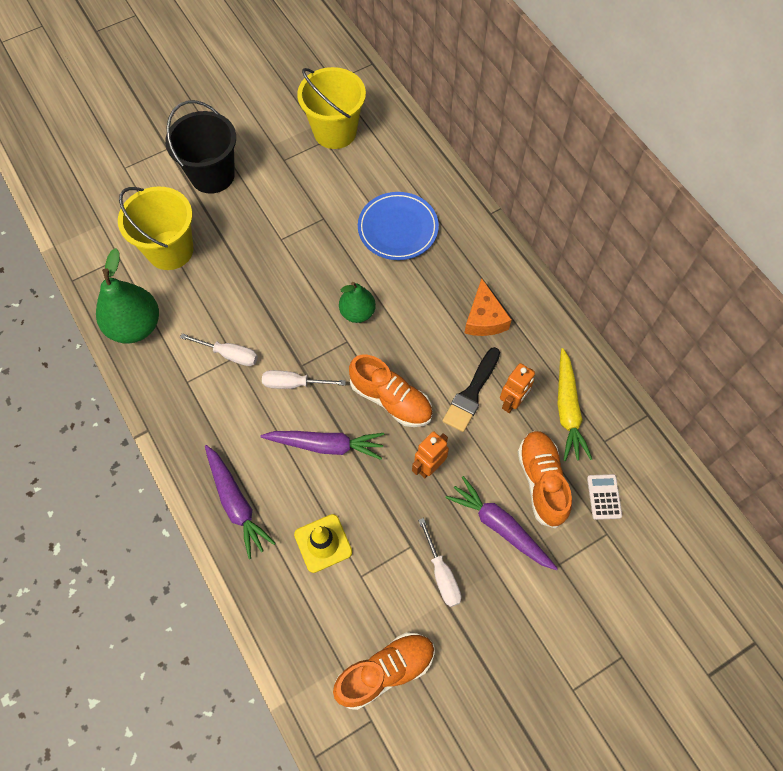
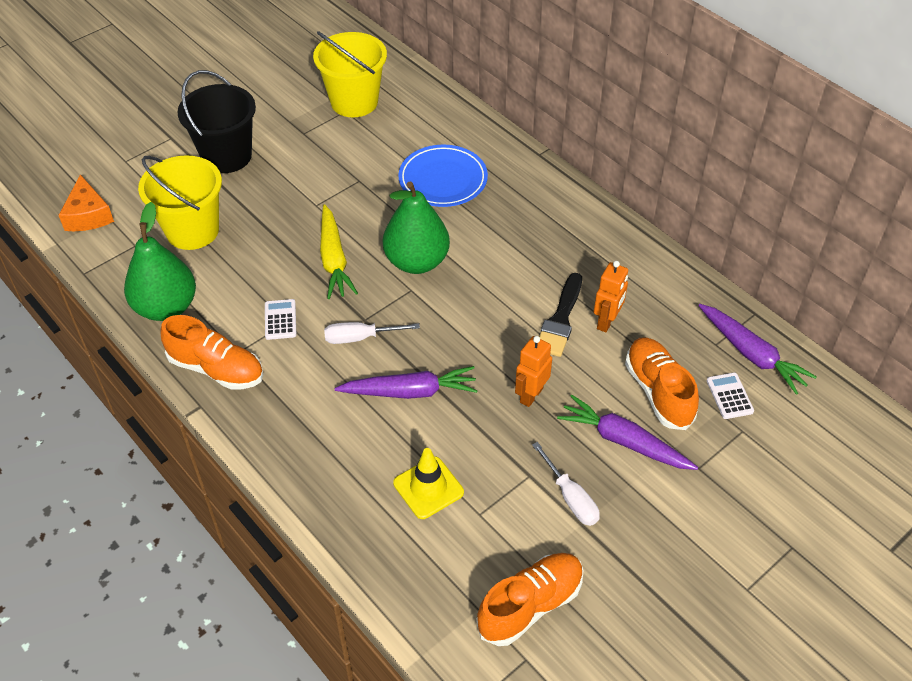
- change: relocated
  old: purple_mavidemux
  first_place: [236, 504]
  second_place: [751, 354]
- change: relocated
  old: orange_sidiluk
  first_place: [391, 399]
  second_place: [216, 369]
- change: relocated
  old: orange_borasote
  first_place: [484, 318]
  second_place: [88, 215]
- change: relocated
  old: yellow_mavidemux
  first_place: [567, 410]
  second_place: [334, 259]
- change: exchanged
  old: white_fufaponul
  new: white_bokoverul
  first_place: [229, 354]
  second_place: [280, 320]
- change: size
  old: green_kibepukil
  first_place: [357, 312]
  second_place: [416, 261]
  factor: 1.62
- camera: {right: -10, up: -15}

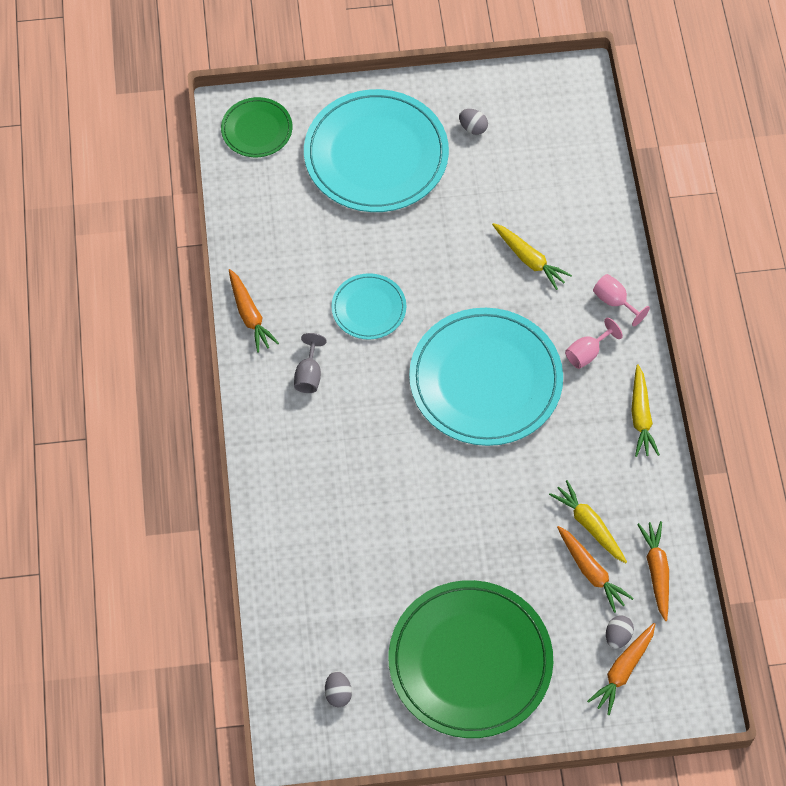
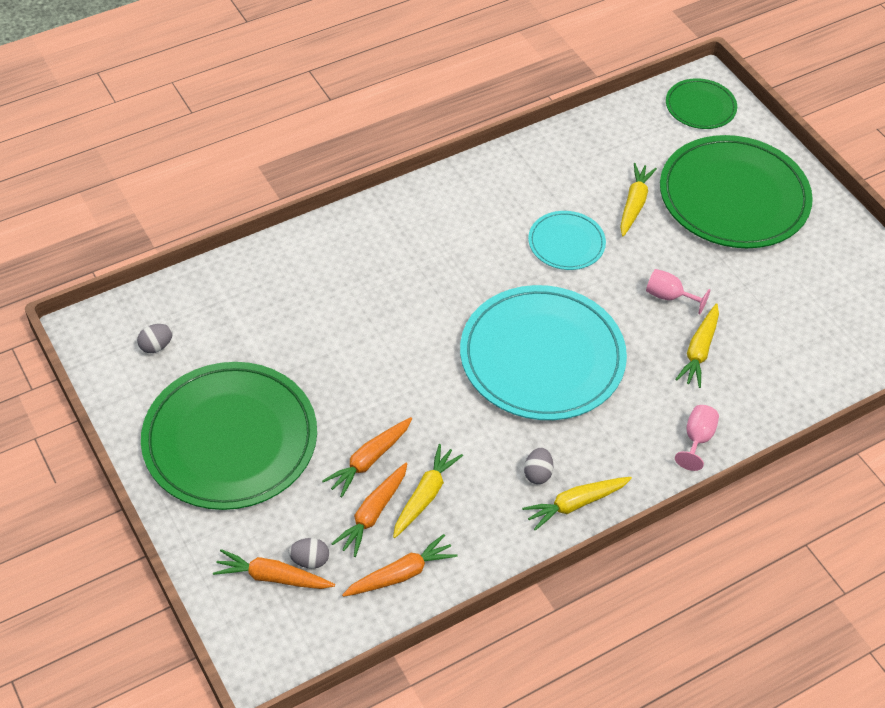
- change: missing
  old: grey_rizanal
  first_place: [309, 375]
- change: appeared
  new: yellow_mavidemux
  second_place: [634, 204]
- change: relocated
  old: orange_mavidemux
  first_place: [250, 315]
  second_place: [369, 460]
- change: relocated
  old: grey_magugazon
  first_place: [473, 128]
  second_place: [537, 473]
- change: relocated
  old: pink_rizanal
  first_place: [587, 353]
  second_place: [669, 296]
- change: colour
  old: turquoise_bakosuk
  new: green_bakosuk
  first_place: [376, 155]
  second_place: [733, 197]
- camera: {right: 65, up: -10}

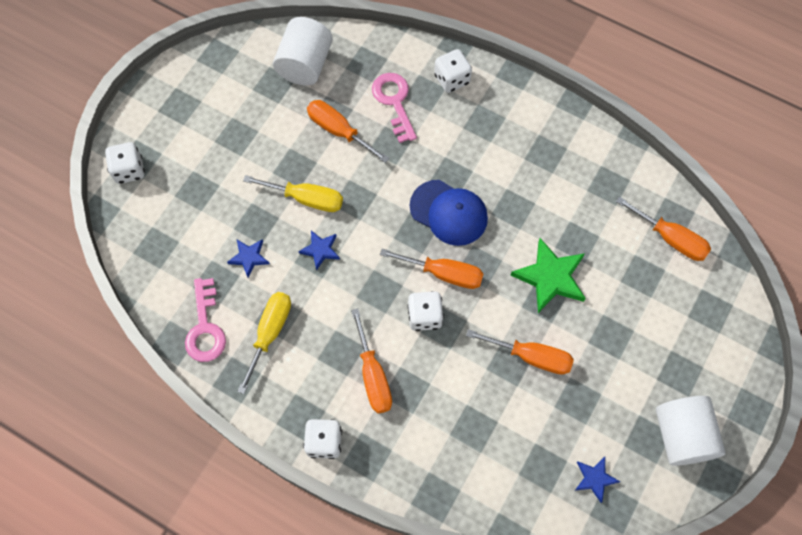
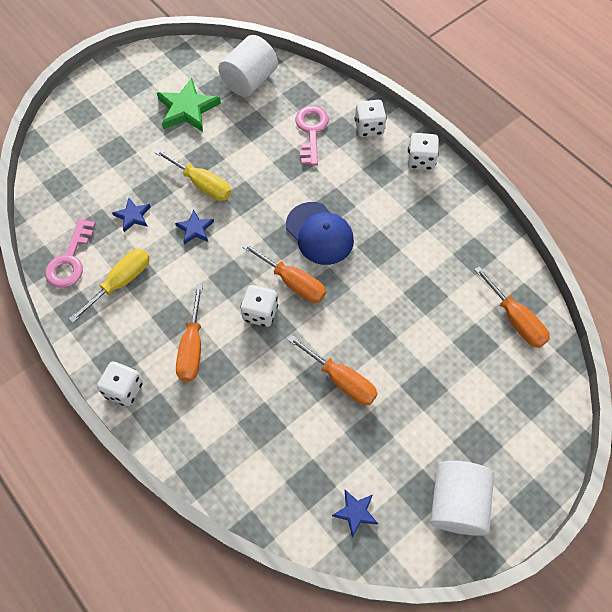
- change: missing
  old: orange_fufaponul
  first_place: [339, 131]
- change: relocated
  old: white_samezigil
  first_place: [129, 170]
  second_place: [420, 160]
- change: relocated
  old: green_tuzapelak
  first_place: [550, 277]
  second_place: [187, 109]
- camera: {right: 20, up: -5}

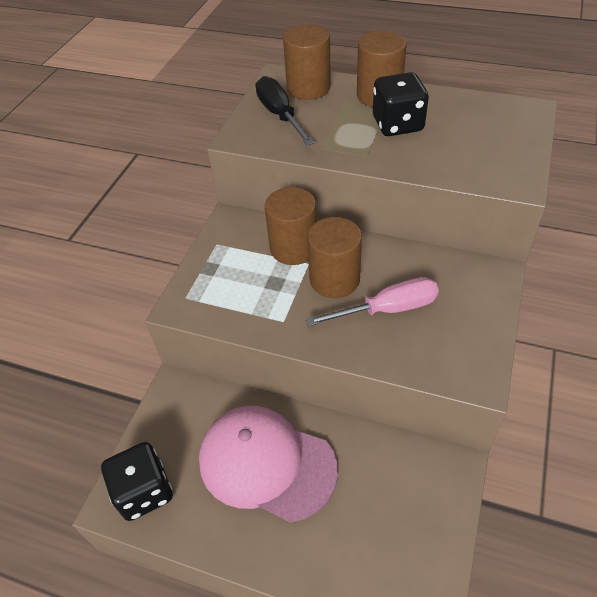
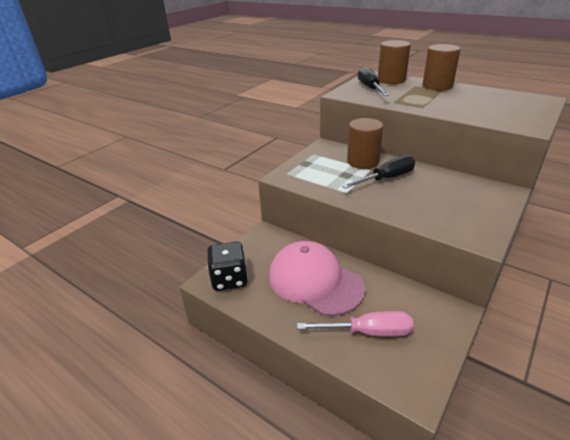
- change: missing
  old: black_samezigil
  first_place: [397, 124]
- change: relocated
  old: pink_fufaponul
  first_place: [388, 309]
  second_place: [368, 332]
- change: exchanged
  old: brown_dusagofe
  new: black_fufaponul
  first_place: [334, 279]
  second_place: [387, 178]
- camera: {right: 15, up: -15}

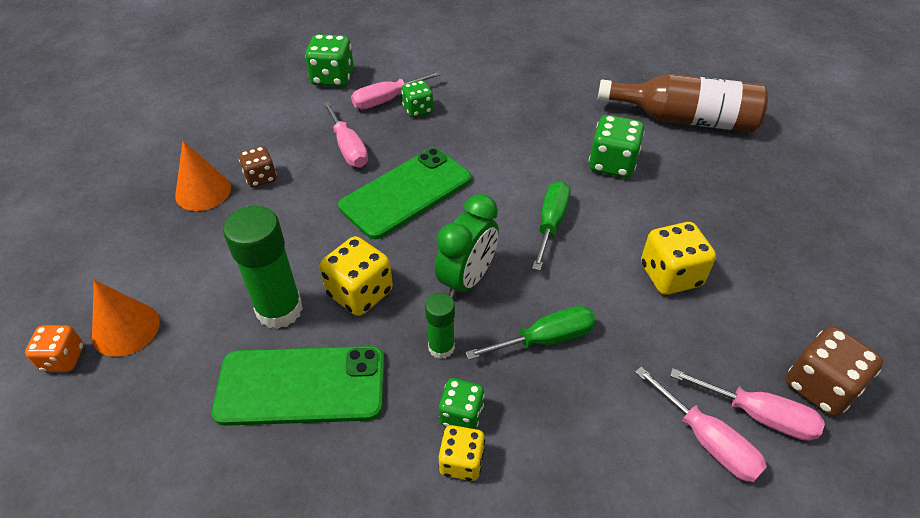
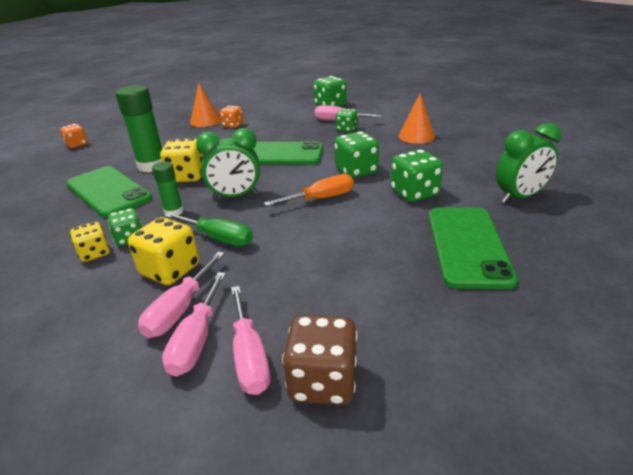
- change: appeared
  new: green_samezigil
  second_place: [356, 171]
- change: appeared
  new: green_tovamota
  second_place: [467, 246]
- change: relocated
  old: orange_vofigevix
  first_place: [126, 329]
  second_place: [416, 136]
- change: relocated
  old: pink_fufaponul
  first_place: [348, 148]
  second_place: [180, 309]
- change: relocated
  old: yellow_samezigil
  first_place: [670, 275]
  second_place: [170, 270]
- change: exchanged
  old: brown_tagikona
  new: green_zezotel
  first_place: [685, 119]
  second_place: [519, 197]
- change: colour
  old: brown_samezigil
  new: orange_samezigil
  first_place: [261, 178]
  second_place: [233, 125]
- change: colour
  old: green_fufaponul
  new: orange_fufaponul
  first_place: [551, 224]
  second_place: [321, 198]
- camera: {right: 50, up: -15}

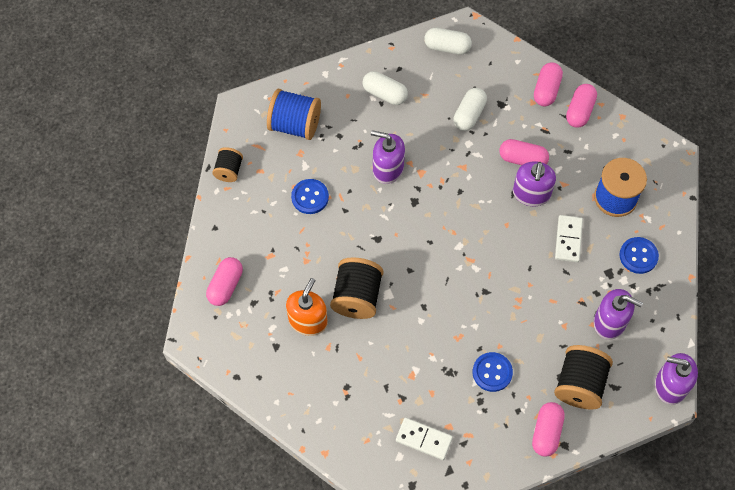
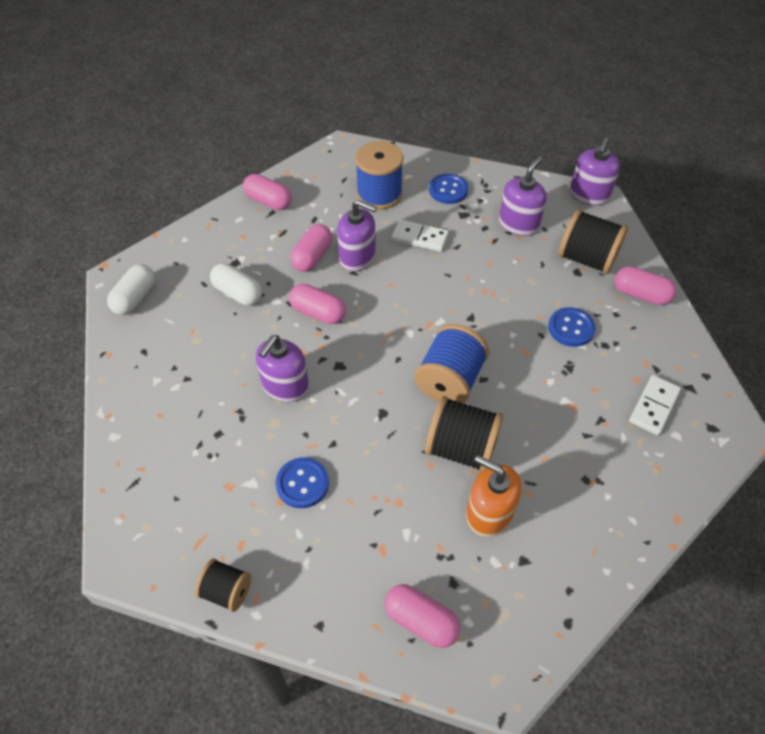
- change: missing
  old: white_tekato
  first_place: [384, 94]
- change: relocated
  old: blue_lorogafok
  first_place: [295, 125]
  second_place: [449, 380]
- change: relocated
  old: pink_tekato
  first_place: [546, 90]
  second_place: [318, 312]
- camera: {right: -80, up: -10}

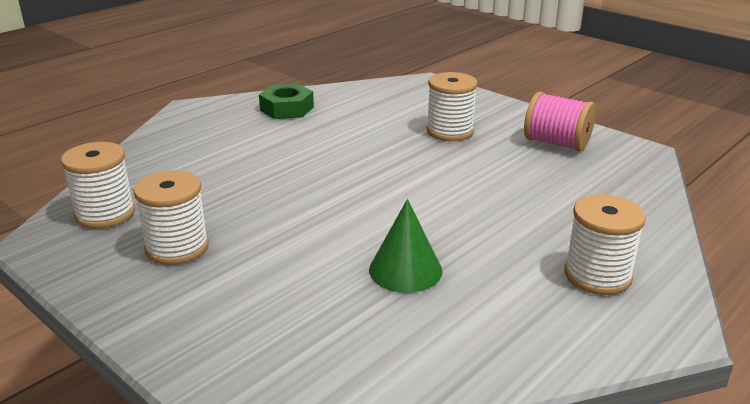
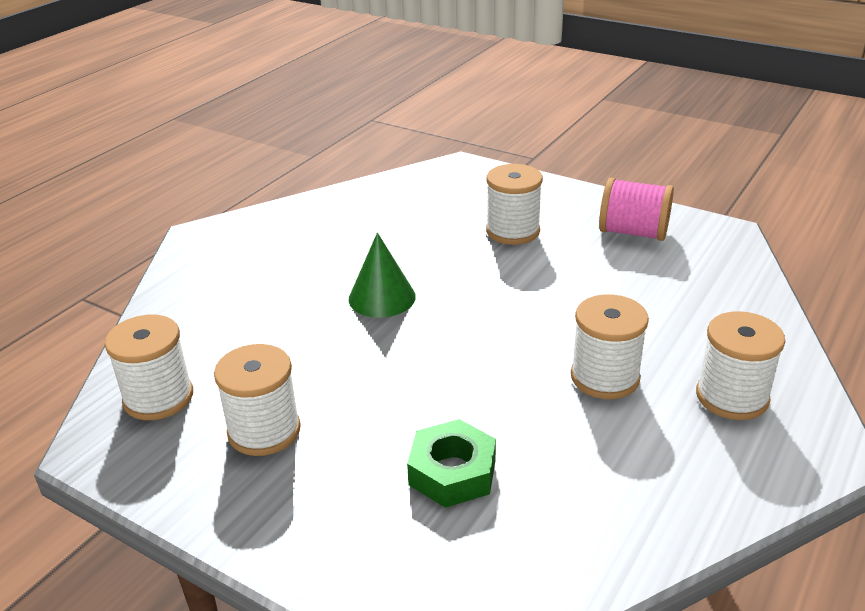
- change: appeared
  new: white_lorogafok
  second_place: [605, 377]
- change: relocated
  old: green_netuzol
  first_place: [287, 109]
  second_place: [452, 472]
- change: relocated
  old: green_vofigevix
  first_place: [405, 270]
  second_place: [382, 297]
- camera: {right: -10, up: 5}

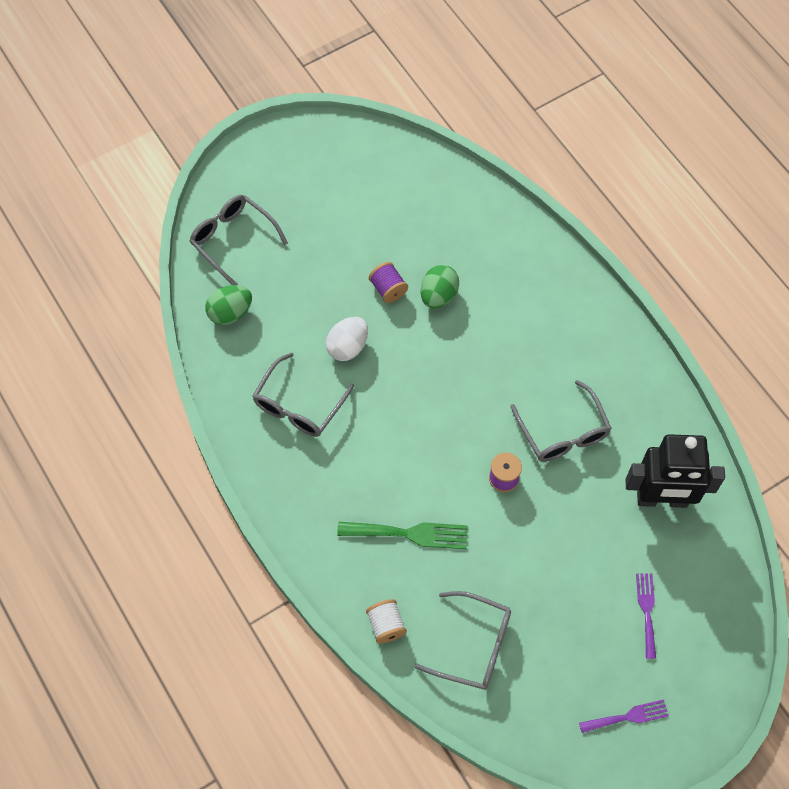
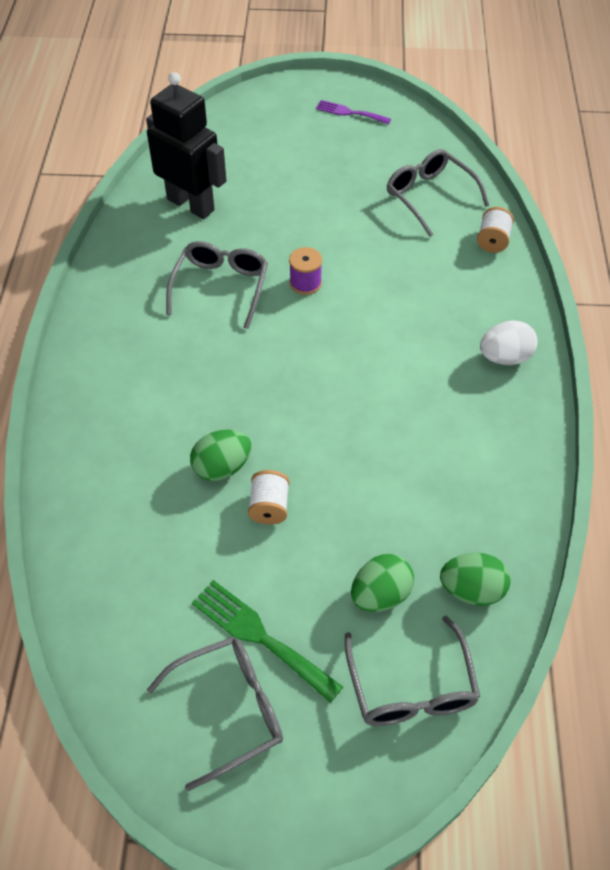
- change: missing
  old: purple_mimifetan
  first_place: [646, 611]
- change: appeared
  new: green_magugazon
  second_place: [380, 595]
- change: relocated
  old: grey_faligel
  first_place: [299, 404]
  second_place: [228, 711]
- change: relocated
  old: white_magugazon
  first_place: [347, 347]
  second_place: [505, 357]
- change: relocated
  old: green_mimifetan
  first_place: [409, 534]
  second_place: [260, 636]
- change: colour
  old: purple_lorogafok
  new: white_lorogafok
  first_place: [388, 289]
  second_place: [269, 507]
- camera: {right: -145, up: -10}

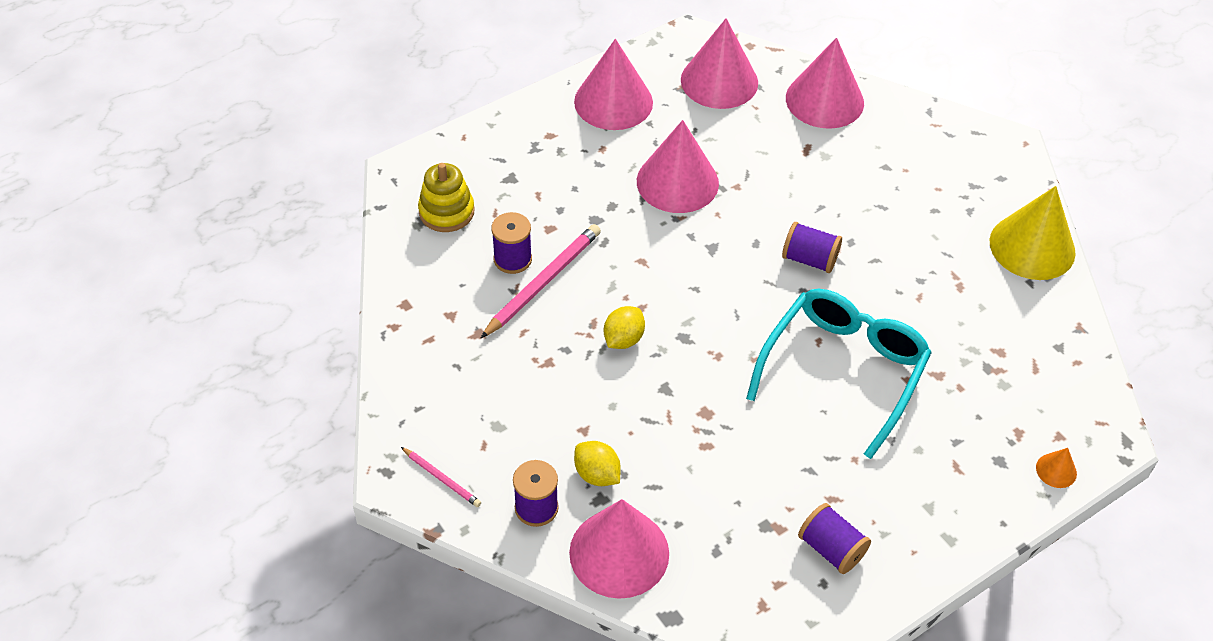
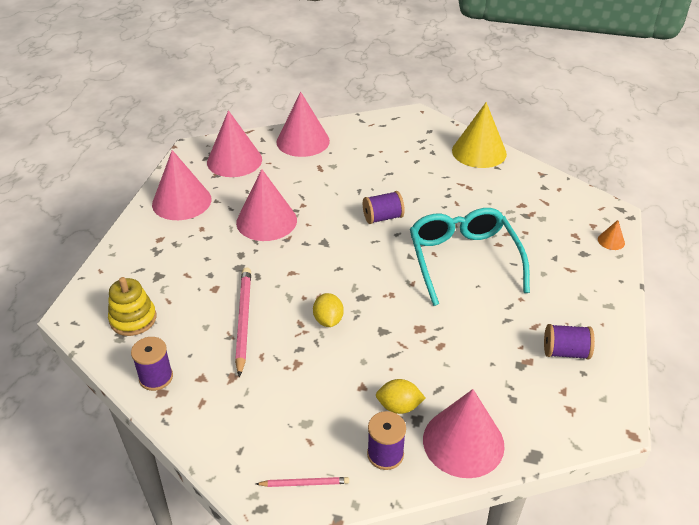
- change: relocated
  old: purple_lorogafok
  first_place: [512, 259]
  second_place: [156, 377]
- camera: {right: -40, up: -10}

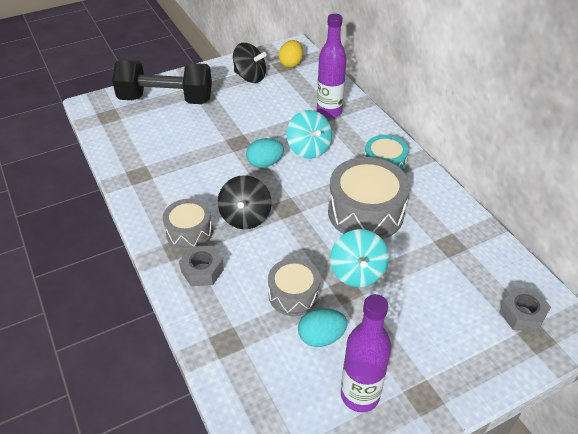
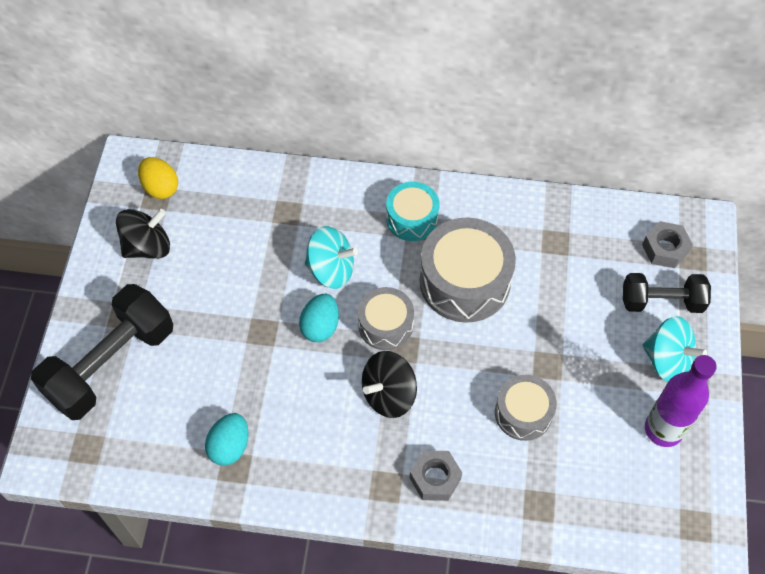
- change: missing
  old: purple_tagikona
  first_place: [329, 111]
- change: appeared
  new: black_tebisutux
  second_place: [661, 302]
- change: relocated
  old: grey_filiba
  first_place: [189, 232]
  second_place: [385, 325]
- change: relocated
  old: turquoise_magugazon
  first_place: [321, 337]
  second_place: [230, 446]
- change: relocated
  old: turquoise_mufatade
  first_place: [357, 272]
  second_place: [667, 360]
- change: spun
  old: black_mufatade
  first_place: [245, 217]
  second_place: [389, 394]
  degrees: 105
- camera: {right: -55, up: 15}

